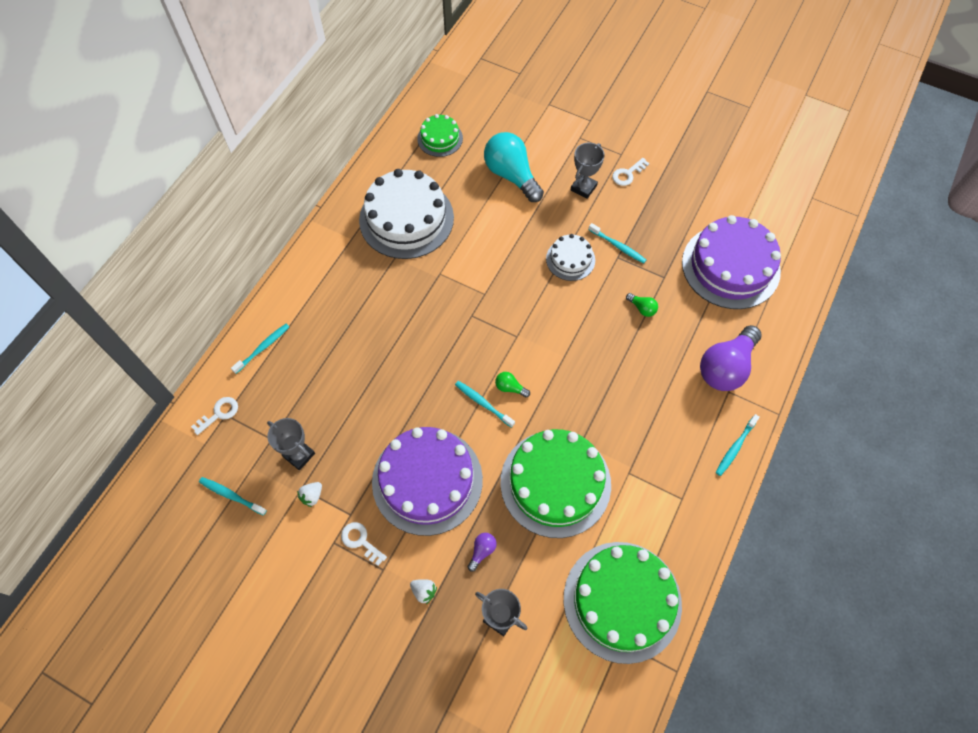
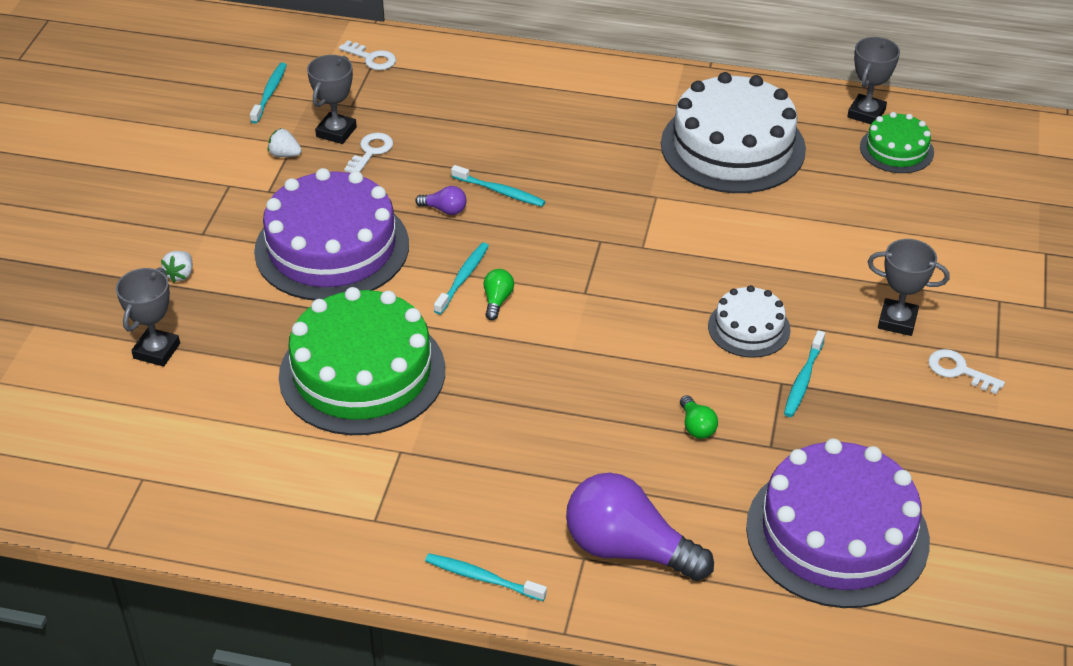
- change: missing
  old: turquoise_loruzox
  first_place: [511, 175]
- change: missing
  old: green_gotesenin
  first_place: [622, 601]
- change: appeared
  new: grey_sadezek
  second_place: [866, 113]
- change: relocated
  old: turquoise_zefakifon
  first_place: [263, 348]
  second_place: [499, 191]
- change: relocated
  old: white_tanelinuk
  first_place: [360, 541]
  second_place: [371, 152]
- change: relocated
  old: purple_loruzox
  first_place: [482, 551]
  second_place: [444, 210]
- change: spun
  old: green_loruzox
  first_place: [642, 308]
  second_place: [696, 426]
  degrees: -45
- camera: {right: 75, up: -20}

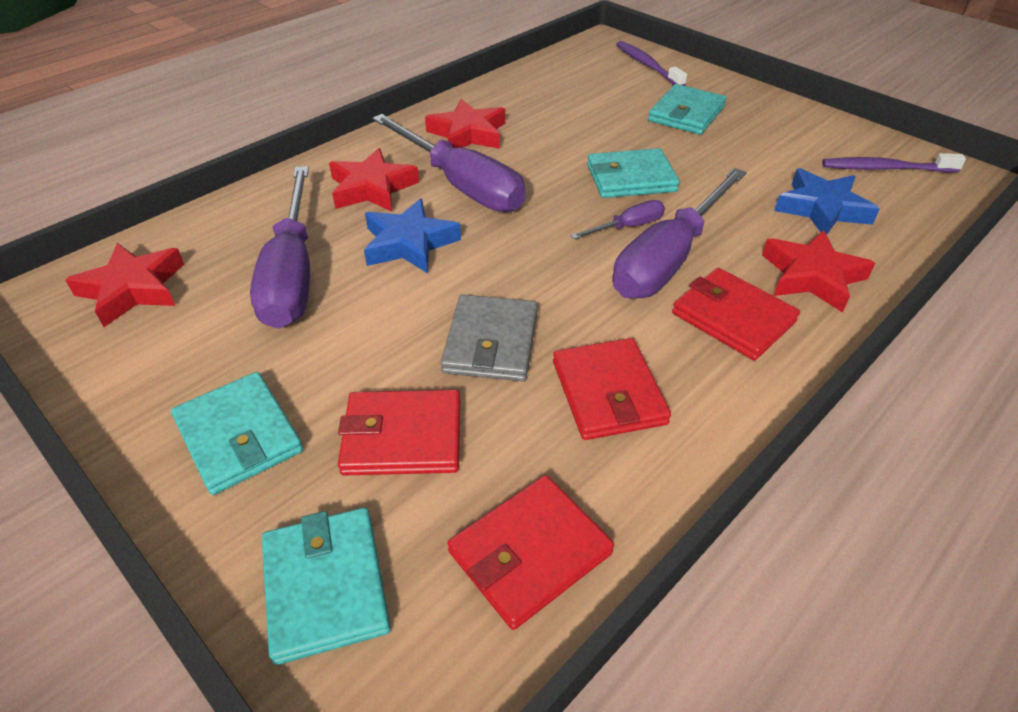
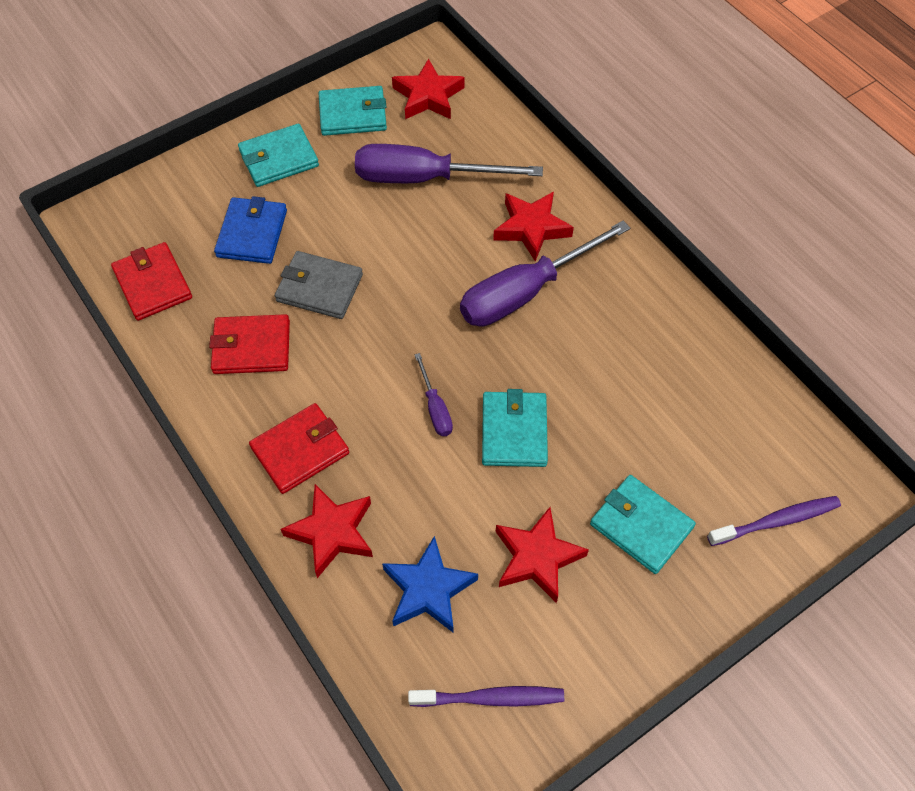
- change: missing
  old: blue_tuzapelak
  first_place: [409, 243]
- change: missing
  old: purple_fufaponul
  first_place: [668, 258]
- change: relocated
  old: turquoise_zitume
  first_place: [325, 586]
  second_place: [353, 114]
- change: relocated
  old: red_tuzapelak
  first_place: [468, 134]
  second_place: [537, 557]
- change: colour
  old: red_zitume
  new: blue_zitume
  first_place: [402, 437]
  second_place: [252, 233]
- change: spun
  old: purple_zefakifon
  first_place: [886, 168]
  second_place: [490, 698]
  degrees: 75
- camera: {right: 100, up: 15}

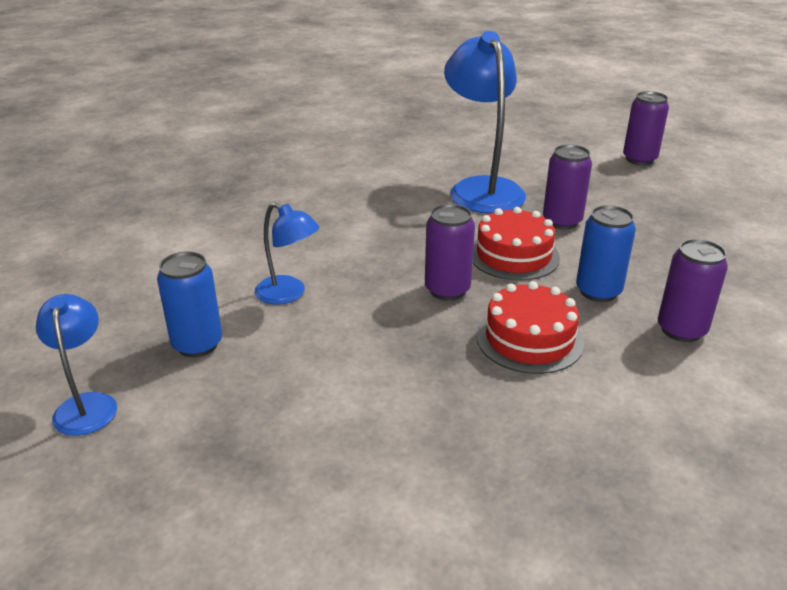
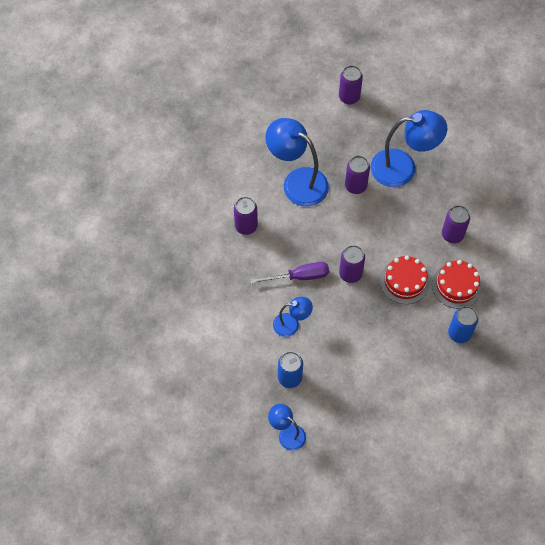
- change: appeared
  new: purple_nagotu
  second_place: [246, 226]
- change: appeared
  new: purple_fufaponul
  second_place: [299, 276]
- change: appeared
  new: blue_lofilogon
  second_place: [403, 168]
- change: relocated
  old: red_gotesenin
  first_place: [513, 255]
  second_place: [456, 286]
- change: relocated
  old: blue_nagotu
  first_place: [598, 291]
  second_place: [459, 333]
- camera: {right: -40, up: 30}

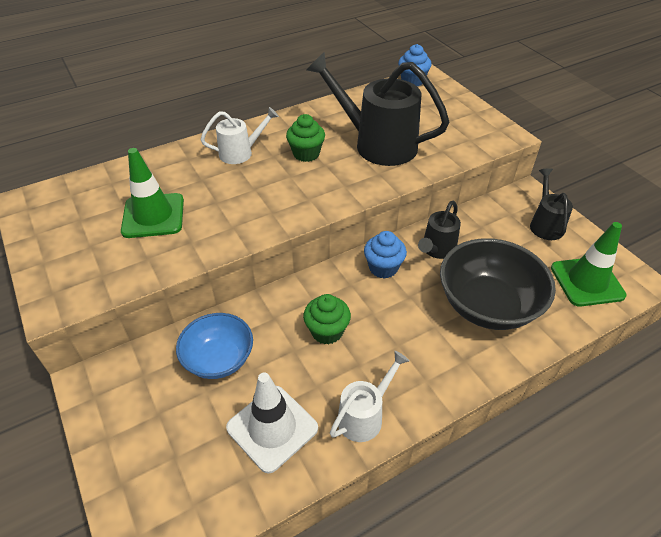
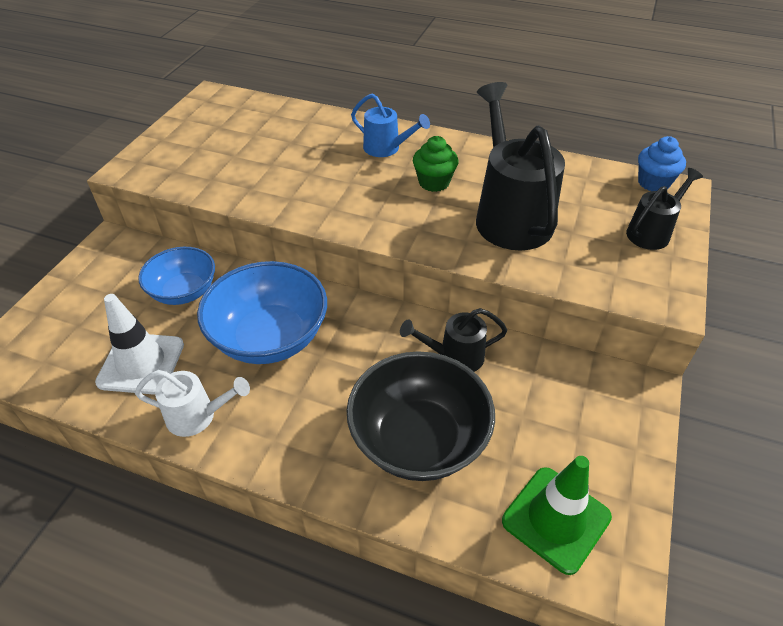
- change: missing
  old: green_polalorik
  first_place: [153, 216]
- change: missing
  old: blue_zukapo
  first_place: [383, 268]
- change: relocated
  old: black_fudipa
  first_place: [545, 224]
  second_place: [652, 232]
- change: exchanged
  old: green_zukapo
  new: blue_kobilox
  first_place: [327, 331]
  second_place: [270, 337]
- change: colour
  old: white_fudipa
  new: blue_fudipa
  first_place: [241, 152]
  second_place: [387, 148]
- camera: {right: 50, up: 0}

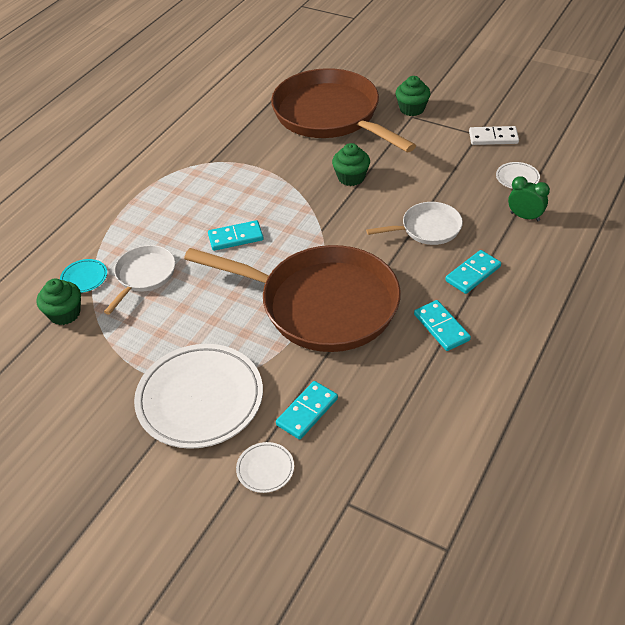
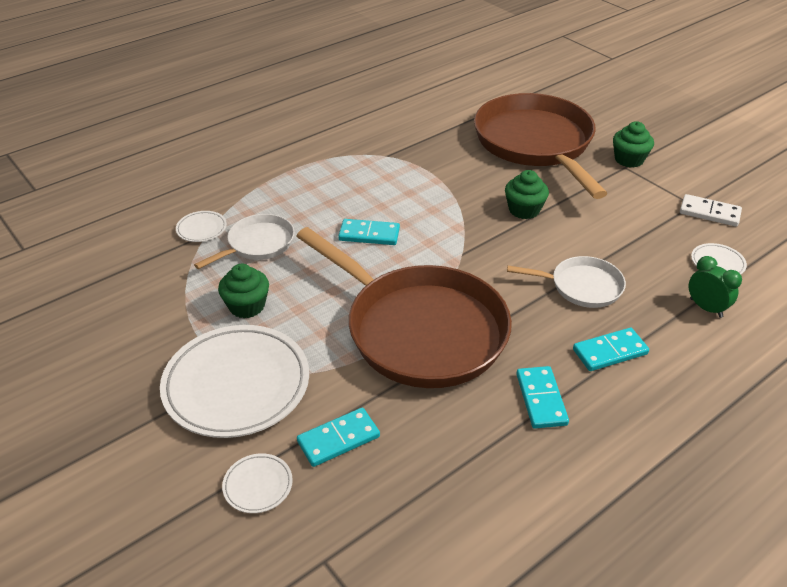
- change: relocated
  old: green_zukapo
  first_place: [65, 313]
  second_place: [247, 306]
- change: colour
  old: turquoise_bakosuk
  new: white_bakosuk
  first_place: [84, 278]
  second_place: [201, 229]
- camera: {right: 20, up: -5}

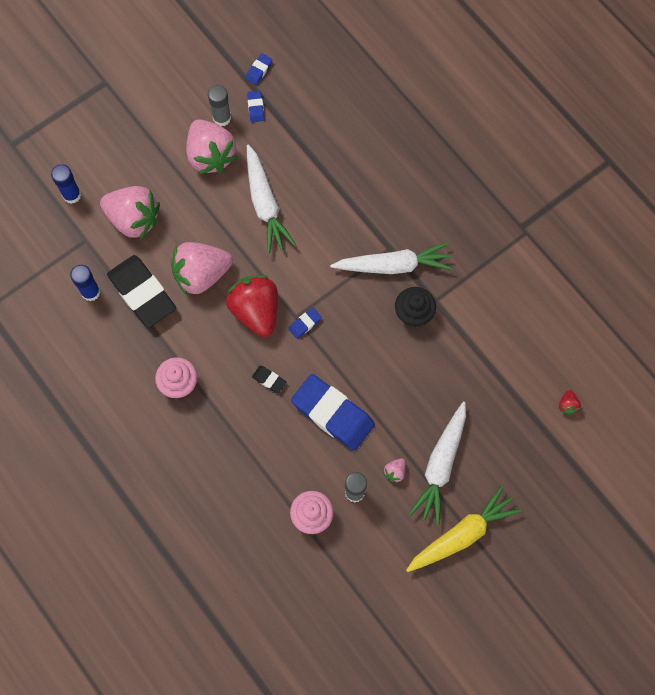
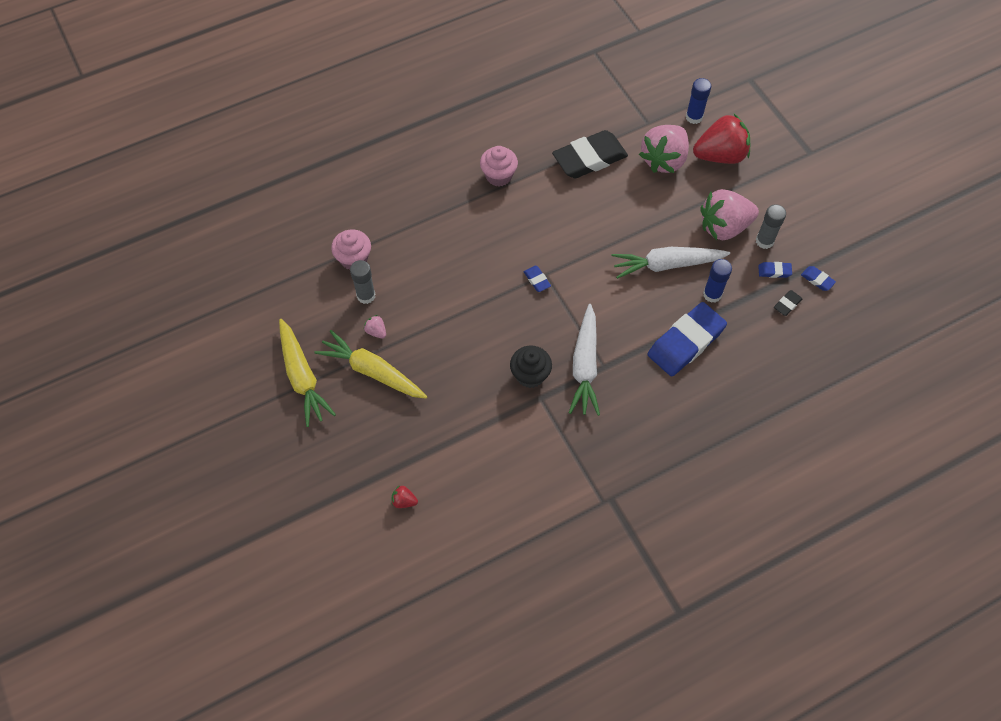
- change: missing
  old: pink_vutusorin
  first_place: [201, 274]
- change: relocated
  old: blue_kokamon
  first_place: [90, 292]
  second_place: [712, 294]
- change: relocated
  old: red_vutusorin
  first_place: [256, 311]
  second_place: [720, 155]
- change: relocated
  old: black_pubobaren
  first_place: [269, 380]
  second_place: [787, 304]
- change: relocated
  old: blue_pubobaren
  first_place: [332, 414]
  second_place: [685, 342]
- change: colour
  old: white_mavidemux
  new: yellow_mavidemux
  first_place: [441, 465]
  second_place: [372, 371]
- camera: {right: 100, up: -10}

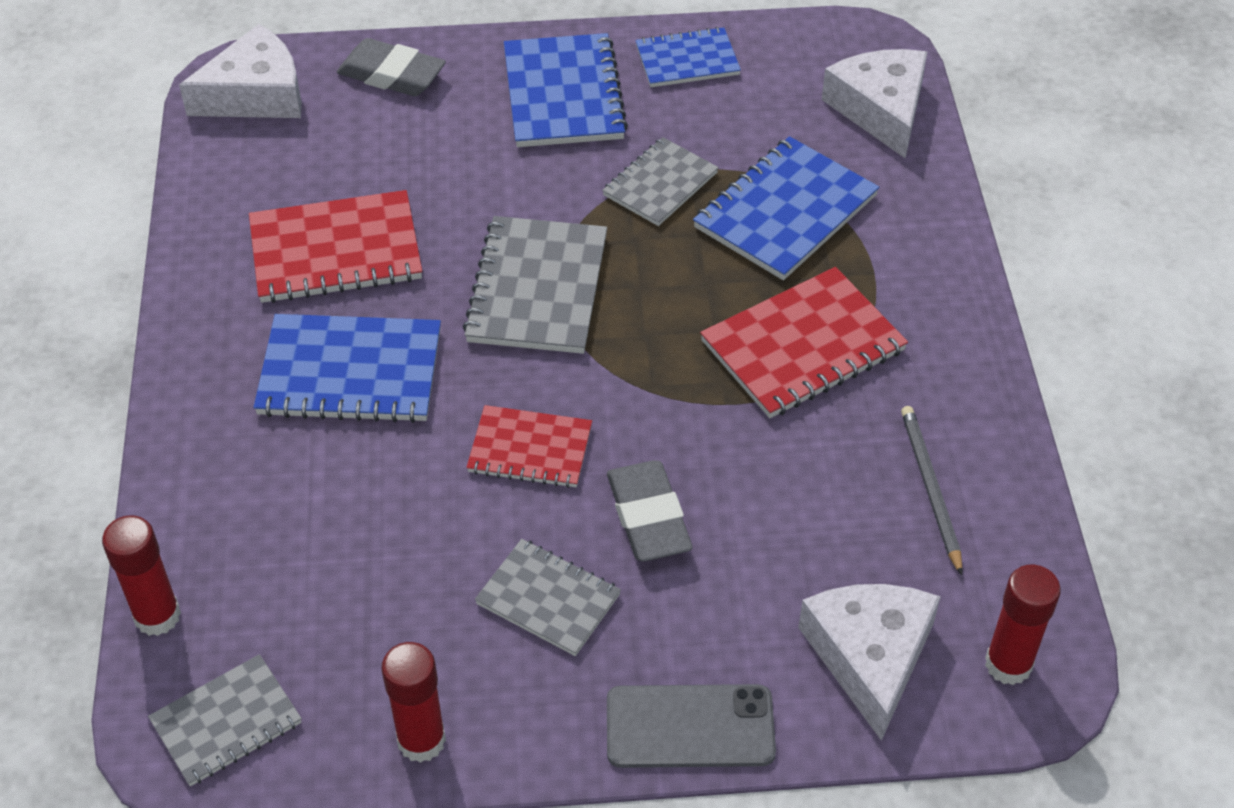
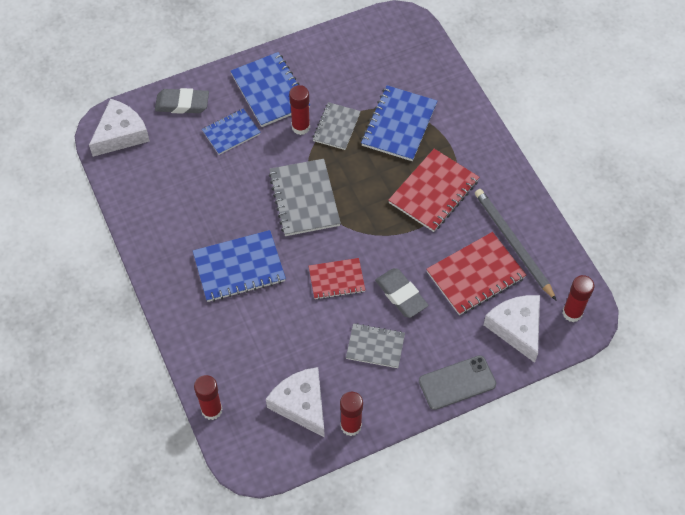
- change: missing
  old: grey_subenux
  first_place: [226, 722]
- change: appeared
  new: red_kokamon
  second_place: [300, 127]
- change: relocated
  old: red_subenux
  first_place: [336, 251]
  second_place: [475, 275]
- change: relocated
  old: blue_subenux
  first_place: [687, 60]
  second_place: [231, 132]
- change: relocated
  old: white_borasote
  first_place: [881, 109]
  second_place: [301, 404]
- change: size
  old: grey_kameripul
  first_place: [930, 488]
  second_place: [513, 243]
  factor: 1.55
- camera: {right: -20, up: 10}

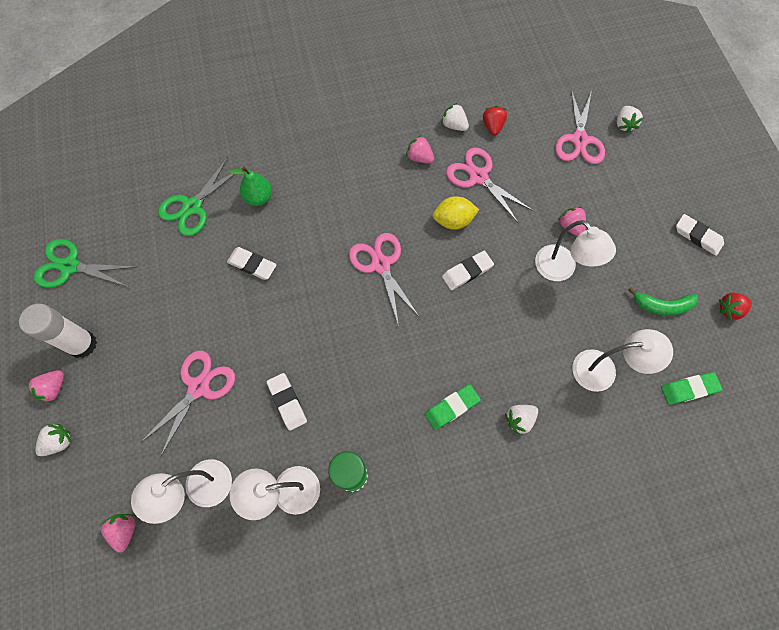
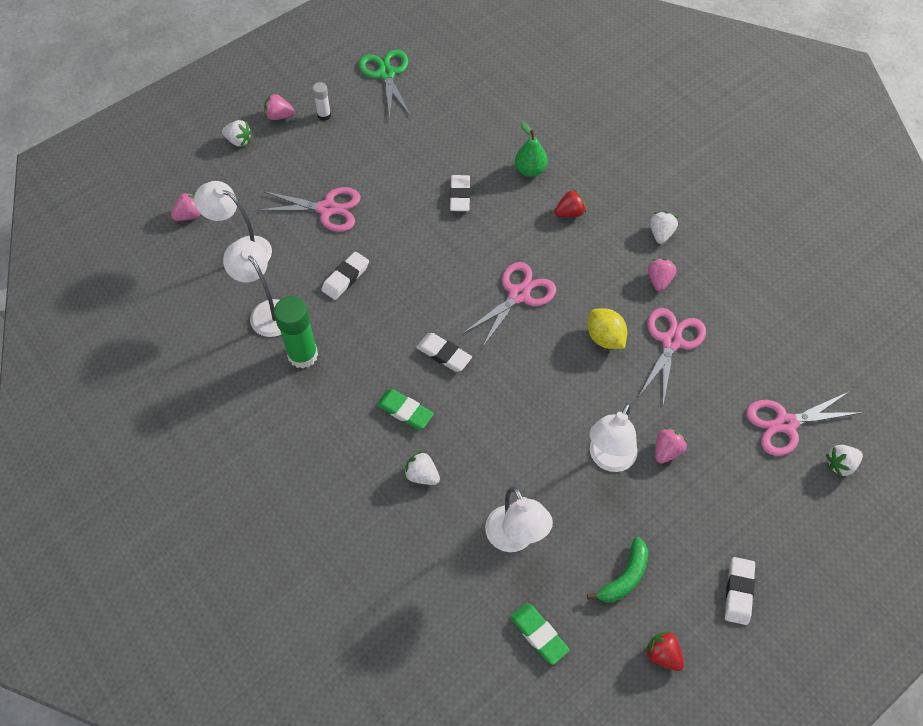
- change: missing
  old: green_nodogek
  first_place: [192, 207]
- change: relocated
  old: white_vutusorin
  first_place: [454, 125]
  second_place: [661, 234]
- change: relocated
  old: white_pubobaren
  first_place: [467, 272]
  second_place: [444, 354]
- change: relocated
  old: red_vutusorin
  first_place: [492, 126]
  second_place: [570, 213]
- change: spun
  old: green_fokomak
  first_place: [662, 305]
  second_place: [624, 577]
  degrees: -120
- change: size
  old: white_kokamon
  first_place: [82, 344]
  second_place: [324, 115]
  factor: 0.52
- camera: {right: 65, up: -10}

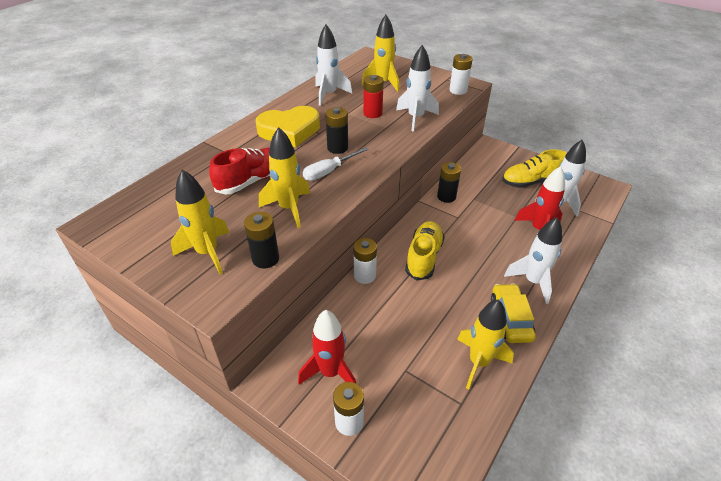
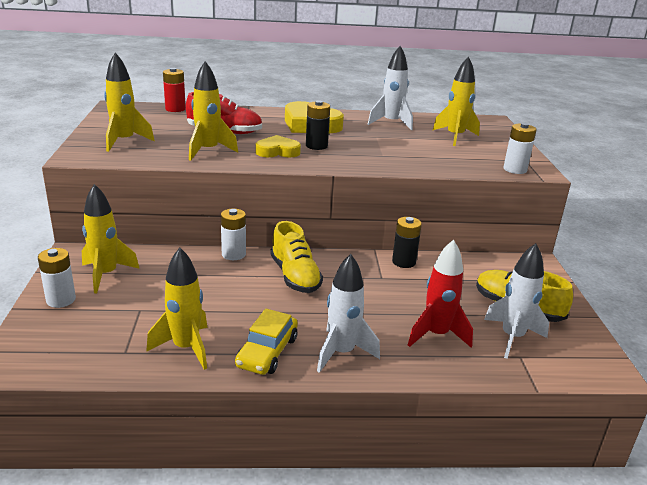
- change: missing
  old: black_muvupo
  first_place: [265, 259]
- change: missing
  old: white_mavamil
  first_place: [415, 118]
- change: relocated
  old: red_muvupo
  first_place: [372, 113]
  second_place: [175, 109]
- change: exchanged
  old: white_fufaponul
  new: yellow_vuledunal
  first_place: [329, 171]
  second_place: [277, 151]
- change: colour
  old: red_mavamil
  new: yellow_mavamil
  first_place: [330, 372]
  second_place: [106, 275]
- change: spun
  old: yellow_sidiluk
  first_place: [424, 257]
  second_place: [295, 276]
  degrees: 90
- change: spun
  old: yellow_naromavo
  first_place: [510, 318]
  second_place: [267, 352]
  degrees: 150
- camera: {right: 50, up: -15}

